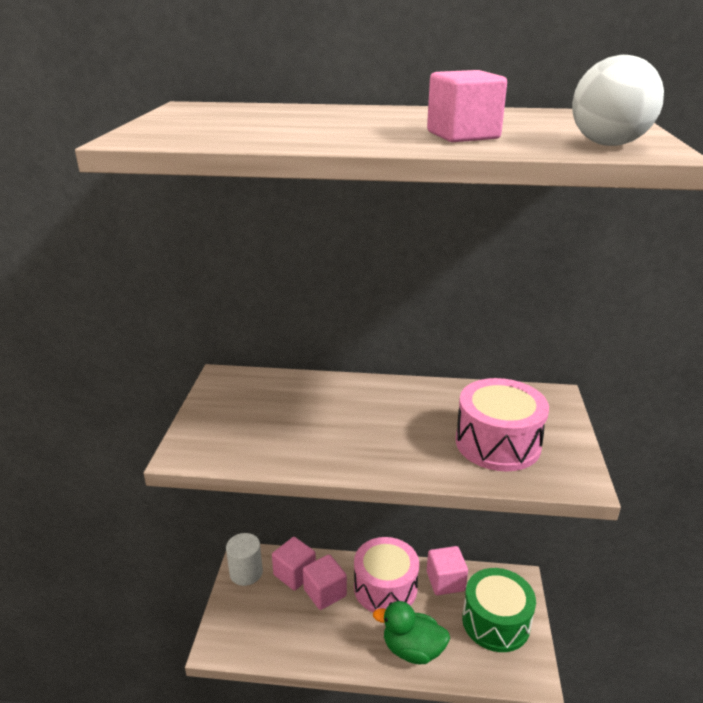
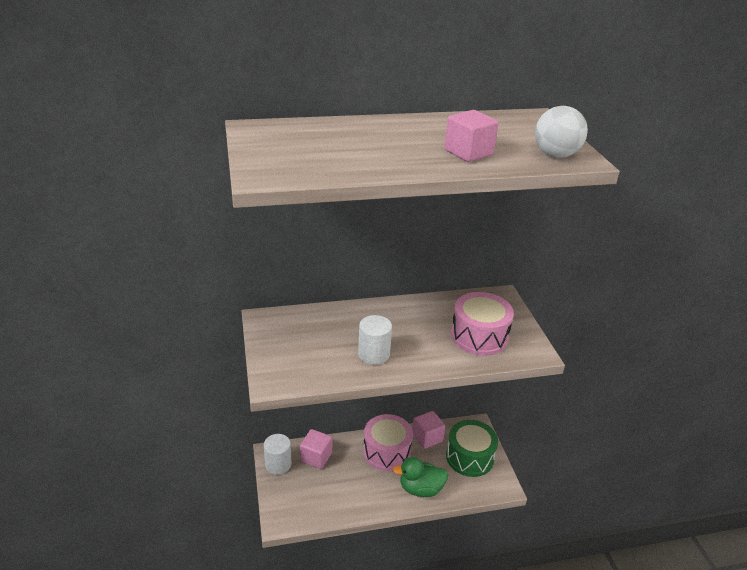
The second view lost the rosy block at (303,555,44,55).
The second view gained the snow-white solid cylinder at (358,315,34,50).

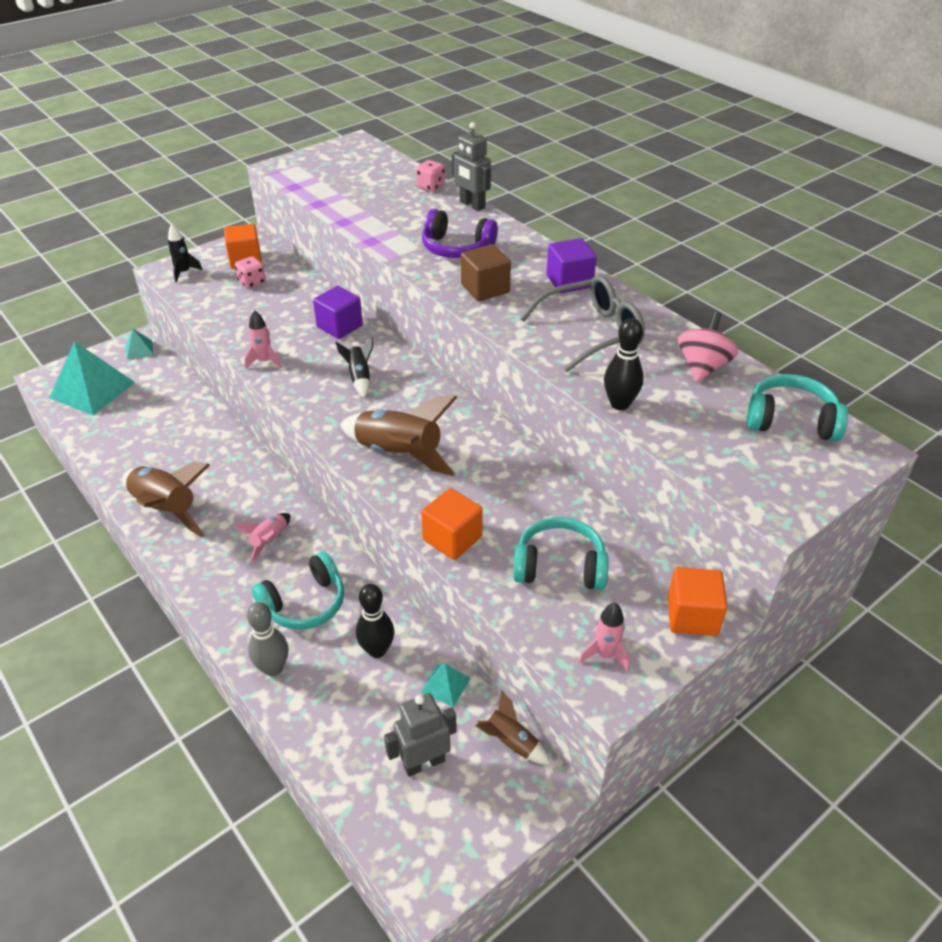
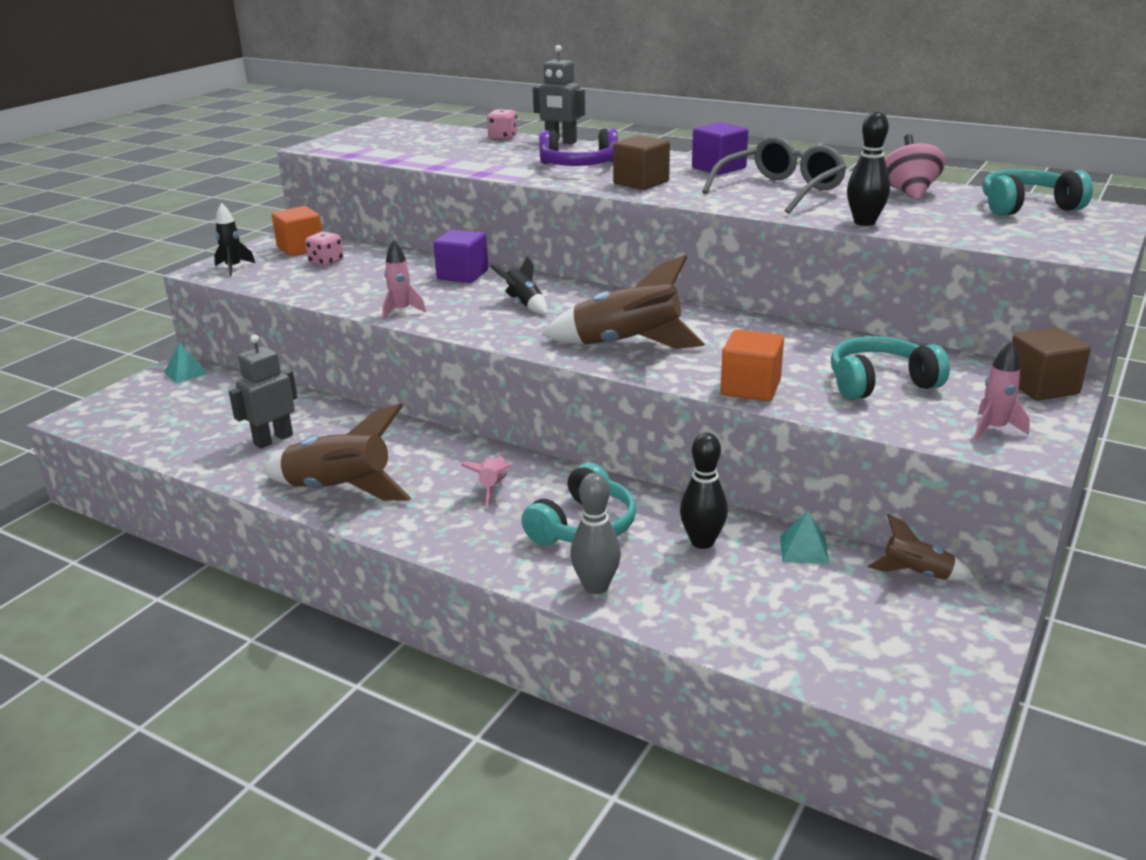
The second view lost the teal pyramid shape at (49,341,86,74).
The grey robot figure ended up elsewhere, having gone from (384,693,73,84) to (229,335,68,114).
What was the bright orange block at (668,567,59,69) turned into the russet block at (1012,327,79,74).

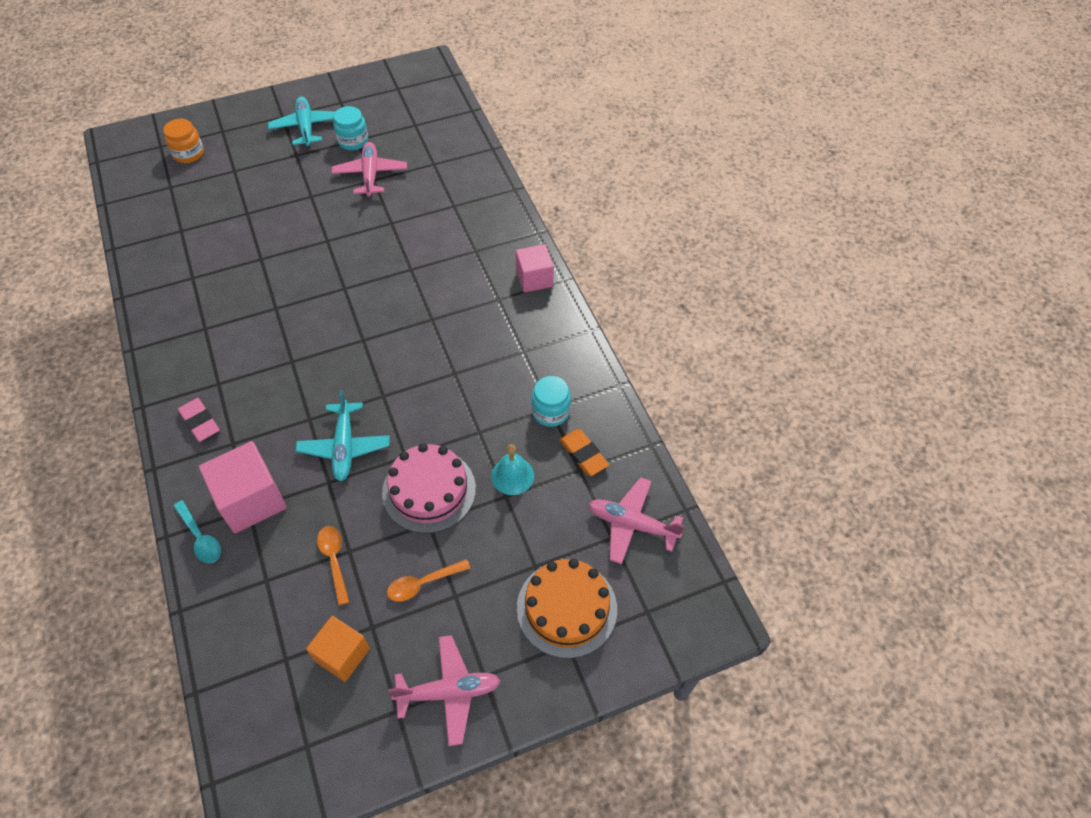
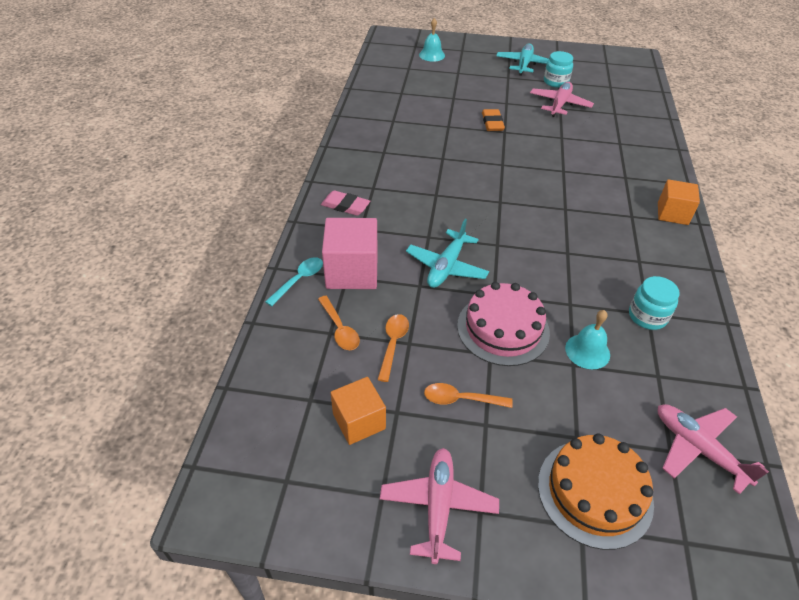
The second view gained the bright orange spoon at (318,296,42,54).
The bright orange gum eraser ended up elsewhere, having gone from (559,429,50,47) to (482,109,23,22).
Where the bright orange jam jar stood at (163,119,41,44), the teal bell came to stand at (419,18,26,44).
What was the rosy block at (516,244,38,49) turned into the bright orange block at (658,179,42,46).
The teal spoon at (173,500,48,63) ended up facing another way, 135 degrees counterclockwise from before.
The rosy gum eraser at (178,398,42,44) ended up facing another way, 60 degrees counterclockwise from before.
The rosy plane at (388,635,113,111) ended up facing another way, 105 degrees counterclockwise from before.

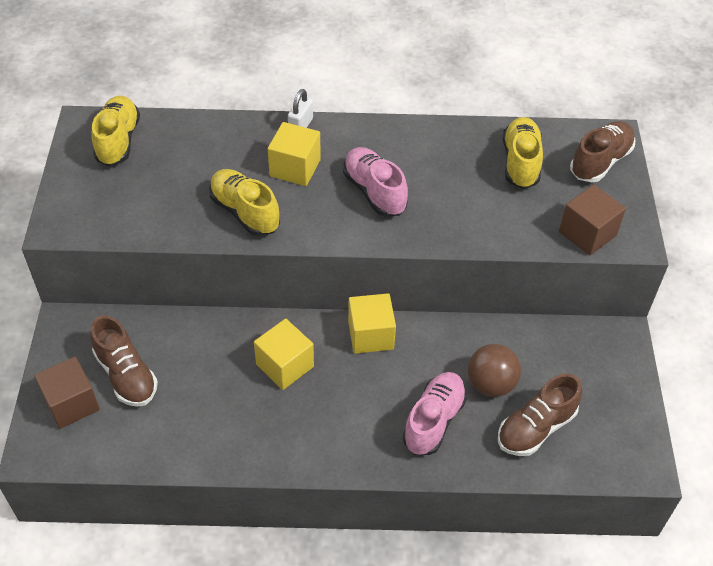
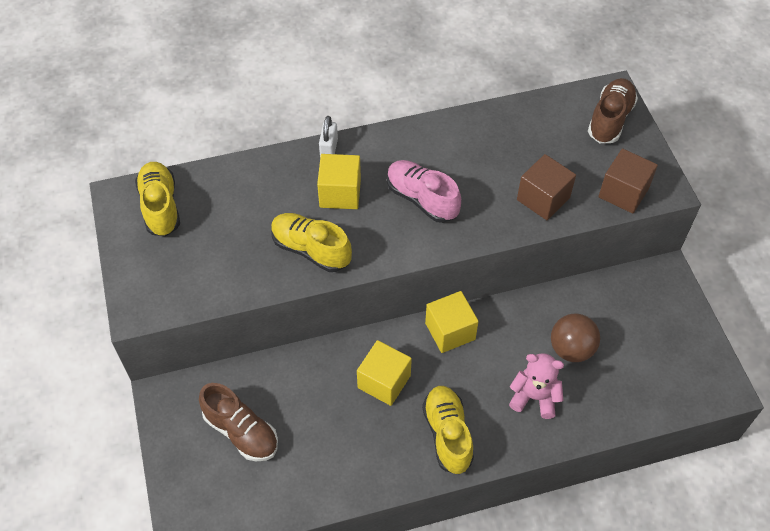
The second view lost the russet shoe at (498,373,84,83).
The russet block ended up elsewhere, having gone from (34,357,66,72) to (517,154,59,66).
The golden shoe ended up elsewhere, having gone from (503,117,40,72) to (422,386,52,88).
Where the rosy shoe stood at (403,372,64,83), the rosy stuffed bear came to stand at (509,353,55,66).

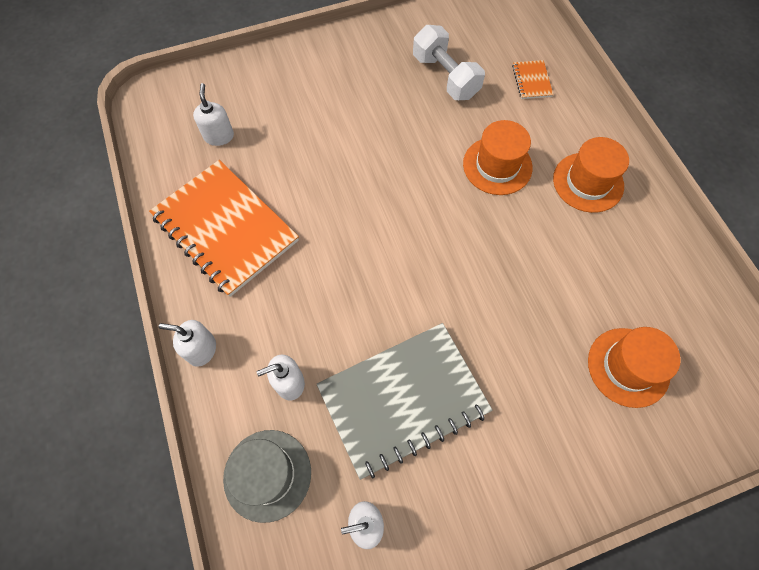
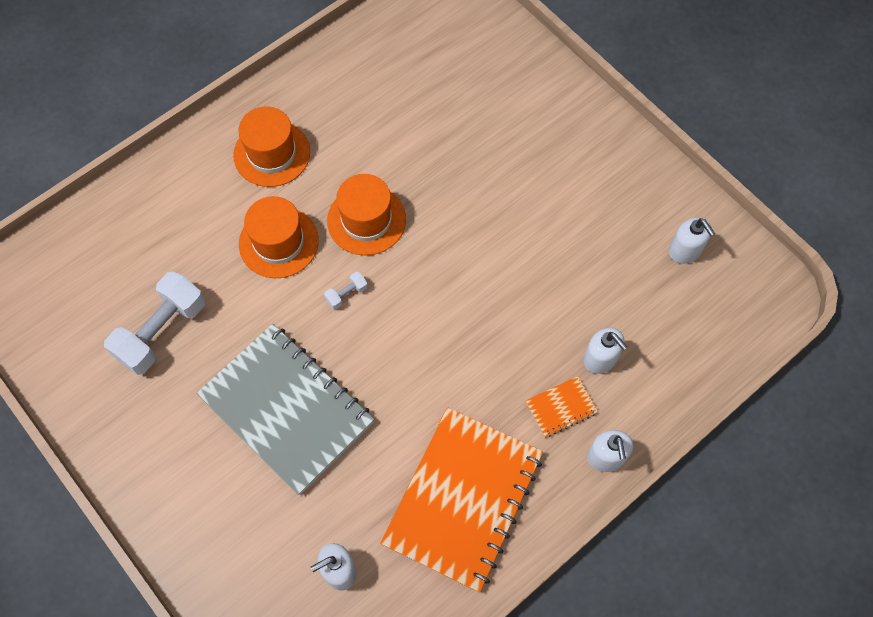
The second view lost the grey hat at (223,430,88,93).
The second view gained the snow-white hand weight at (324,272,44,37).
The grey exercise book ended up elsewhere, having gone from (317,323,175,157) to (197,324,177,171).
The bright orange exercise book ended up elsewhere, having gone from (512,60,41,39) to (526,376,72,61).
The bright orange hat ended up elsewhere, having gone from (588,327,93,81) to (327,174,79,81).

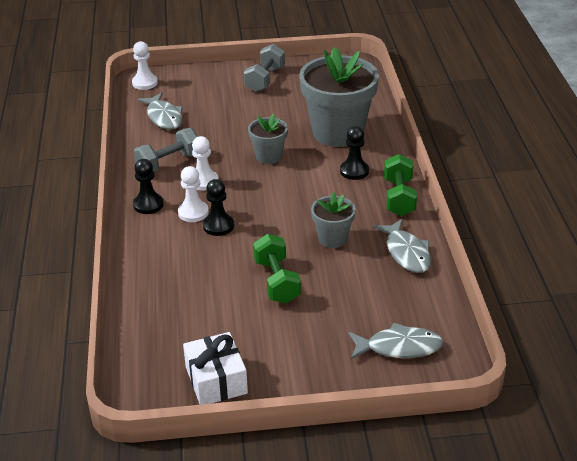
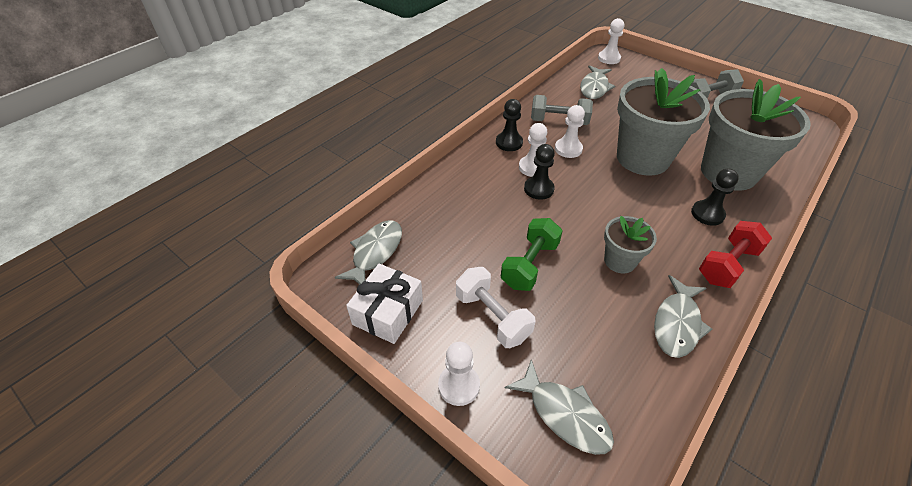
The second view gained the grey fish at (335,220,67,65).
The second view gained the snow-white pawn at (438,342,42,64).
The second view gained the snow-white hand weight at (456,267,80,81).
What was the green hand weight at (384,154,33,62) turned into the scarlet hand weight at (699,221,73,67).
The size of the grey flower pot at (248,114,40,50) changed by a factor of 2.02.

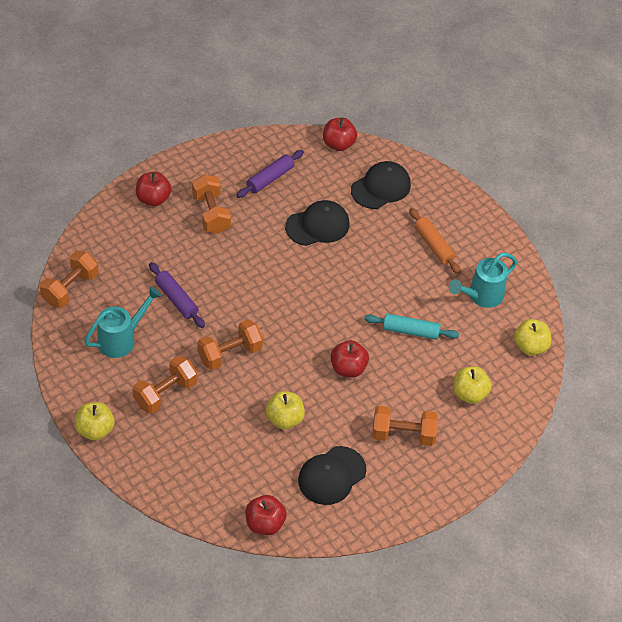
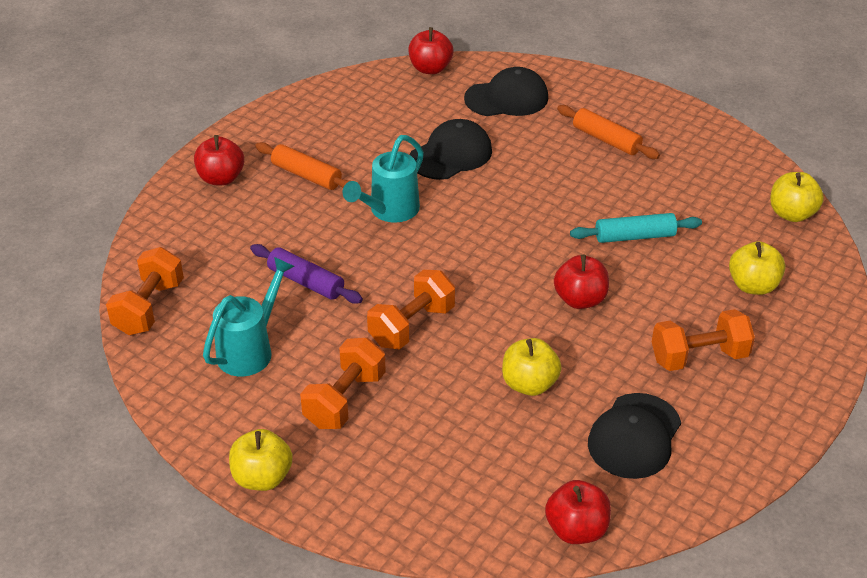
The second view lost the violet rolling pin at (236,150,68,48).
The teal sprinkling can ended up elsewhere, having gone from (449,253,68,55) to (343,135,81,88).
Where the bright orange hand weight stood at (192,174,39,60), the bright orange rolling pin came to stand at (255,142,95,48).
The jet-black cap at (351,161,60,48) ended up facing another way, 45 degrees clockwise from before.

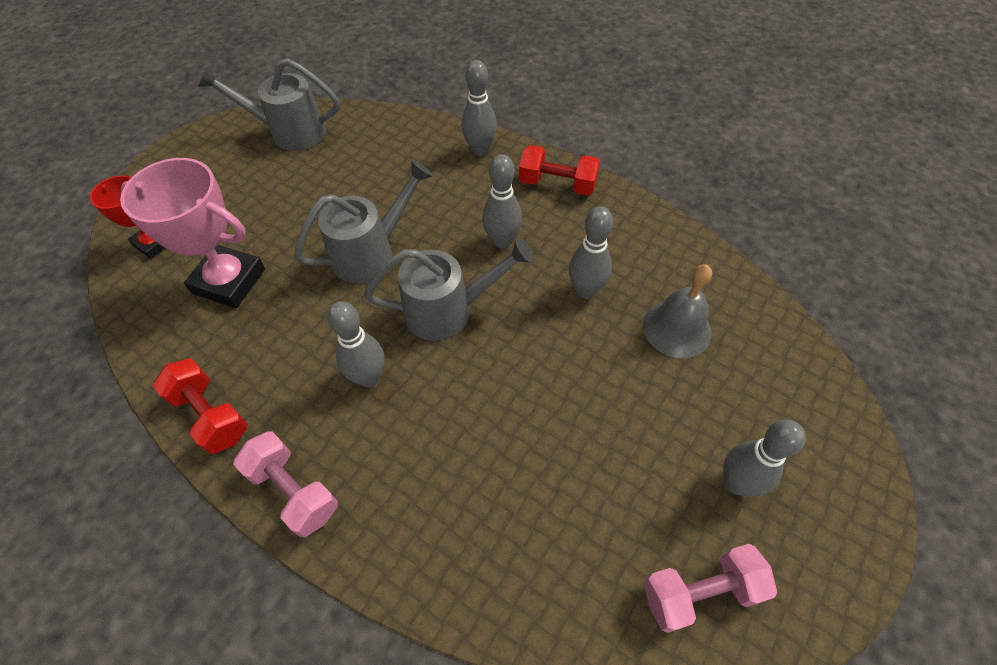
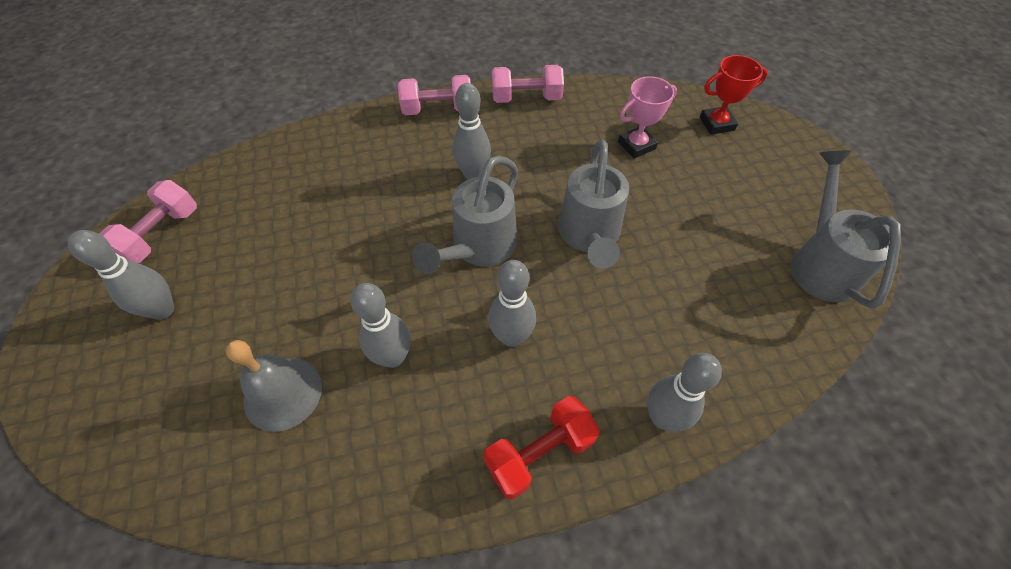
What was the scarlet hand weight at (152,358,96,96) turned into the rosy hand weight at (492,65,72,38).
The grey sprinkling can at (198,59,142,92) ended up facing another way, 45 degrees counterclockwise from before.
The size of the rosy award cup at (120,158,145,150) changed by a factor of 0.59.

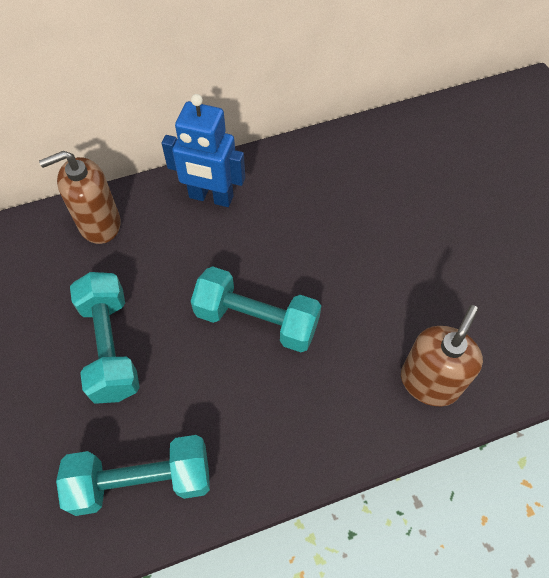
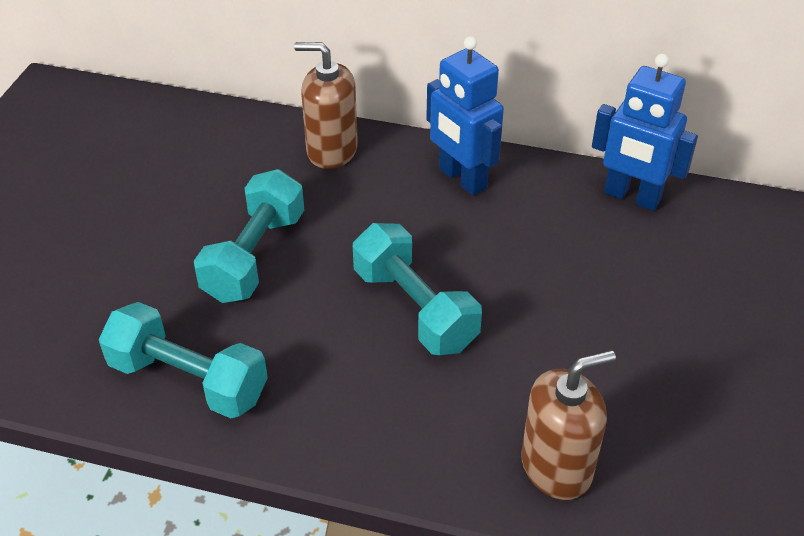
The second view gained the blue robot figure at (592,54,106,157).

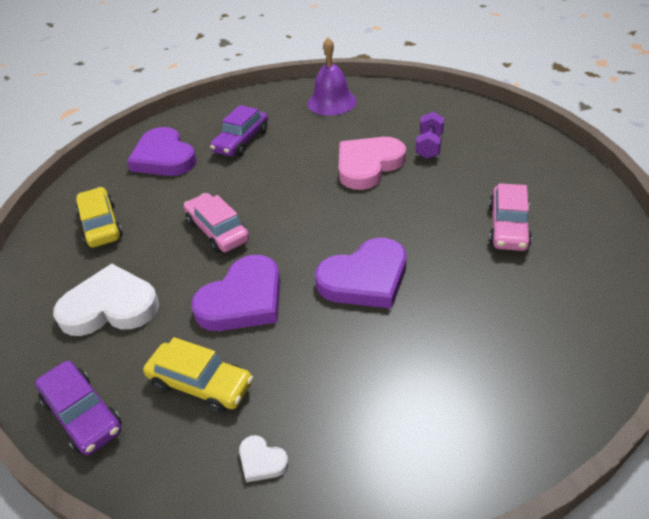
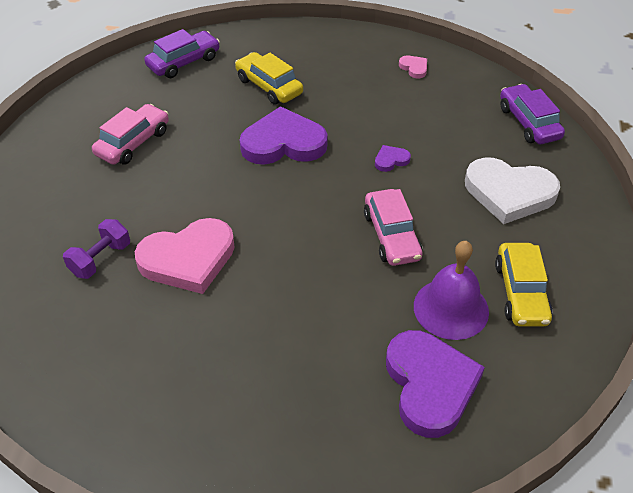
The golden toy car ended up elsewhere, having gone from (143,337,110,76) to (235,52,68,52).
The violet toy car ended up elsewhere, having gone from (210,105,58,51) to (144,29,76,49).
The violet bell ended up elsewhere, having gone from (307,37,50,78) to (414,241,75,99).
What was the snow-white heart shape at (239,435,50,47) turned into the rosy heart shape at (399,55,28,24).
The size of the violet heart shape at (191,255,89,76) changed by a factor of 0.43.

